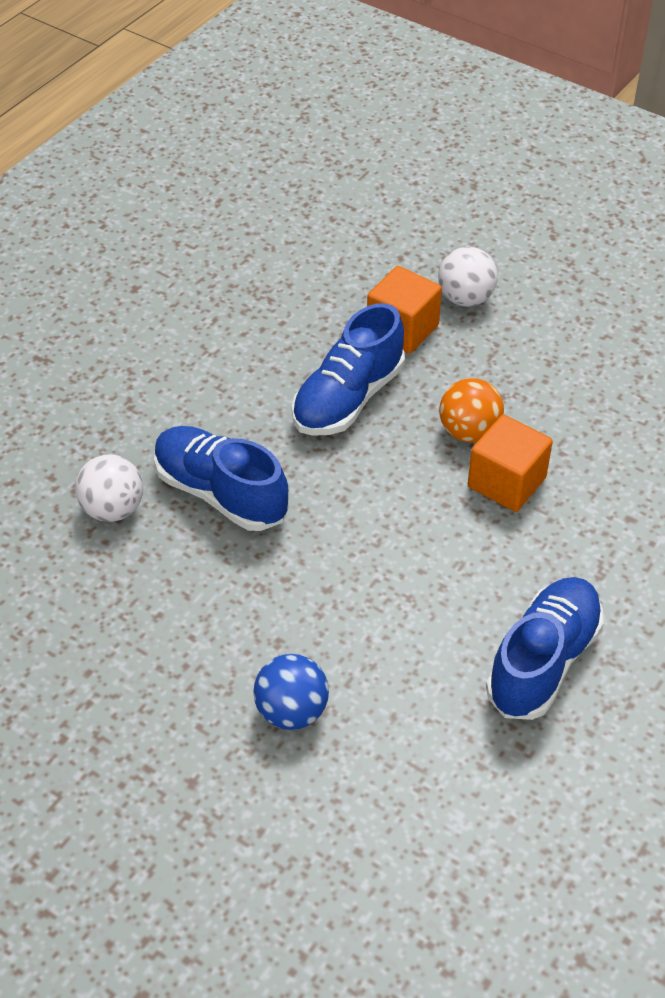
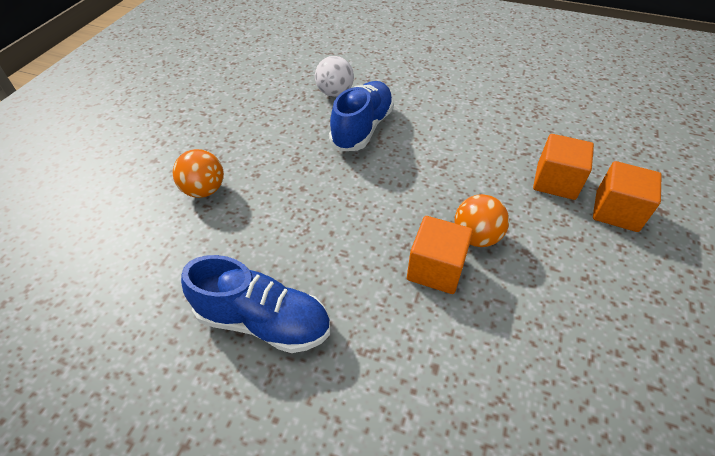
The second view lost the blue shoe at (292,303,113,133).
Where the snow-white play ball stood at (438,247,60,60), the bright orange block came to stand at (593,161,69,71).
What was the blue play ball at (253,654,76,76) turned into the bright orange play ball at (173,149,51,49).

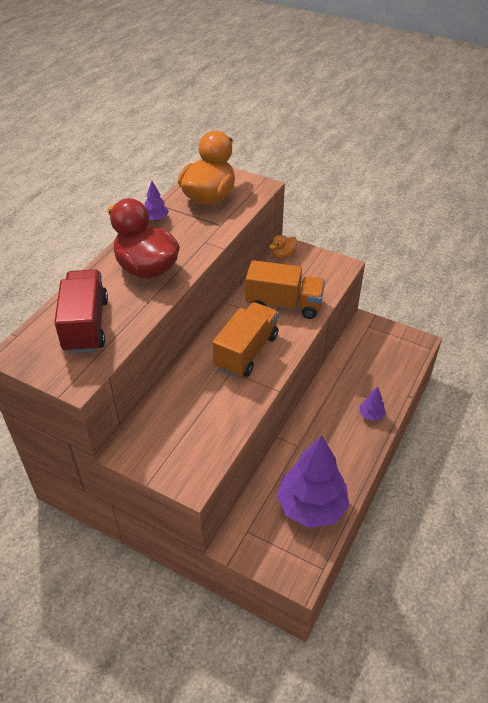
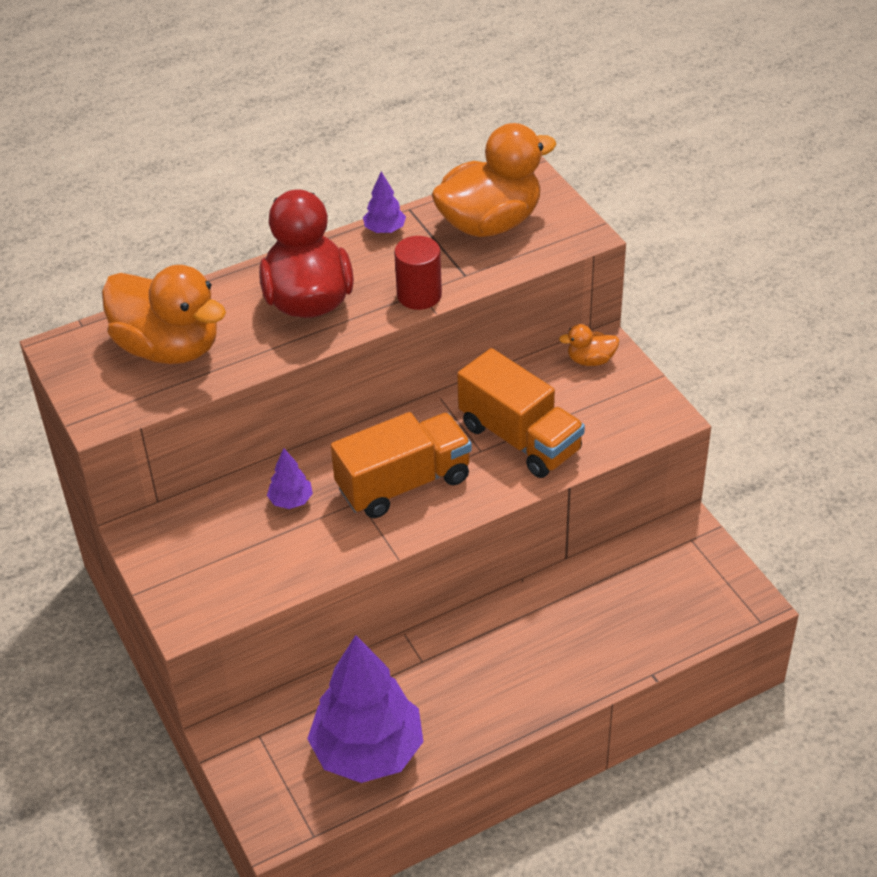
The second view gained the scarlet solid cylinder at (394,236,48,74).
The violet fir tree ended up elsewhere, having gone from (359,387,27,34) to (267,448,46,61).
Where the scarlet truck stood at (54,269,54,85), the bright orange duck came to stand at (102,265,124,99).

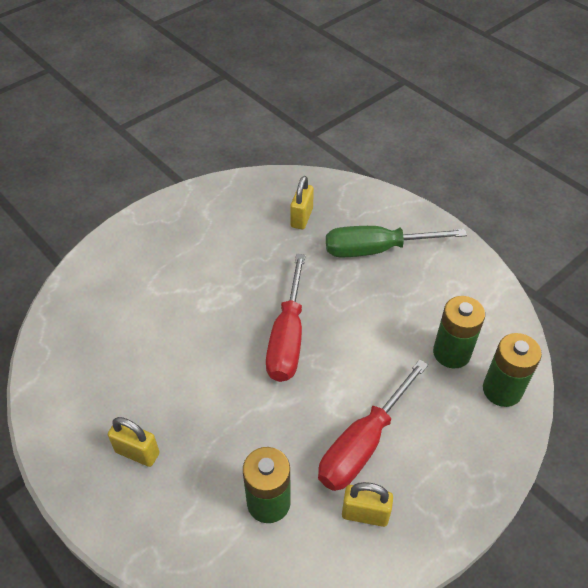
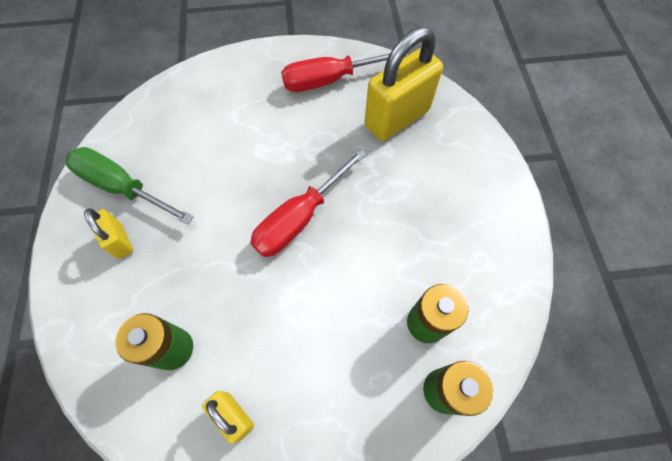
The scarlet hand screwdriver ended up elsewhere, having gone from (318,359,110,132) to (281,53,127,39).
The green hand screwdriver ended up elsewhere, having gone from (326,226,141,31) to (66,147,127,78).
The size of the golden lock at (290,176,24,54) changed by a factor of 2.01.

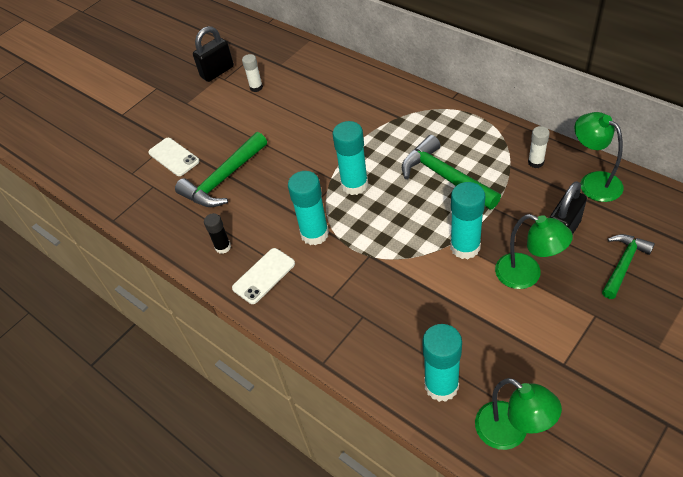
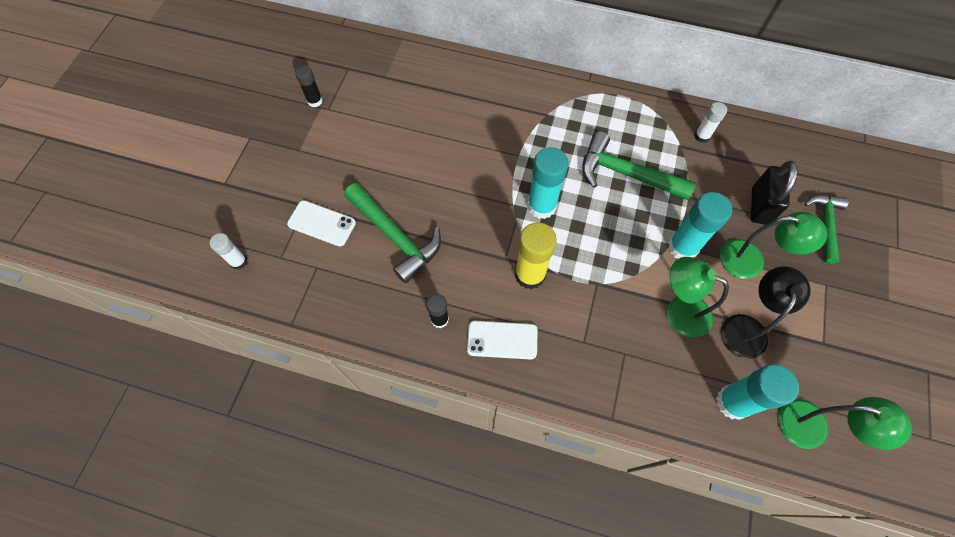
The second view gained the jet-black lamp at (721,267,90,92).
The snow-white glue stick ended up elsewhere, having gone from (242,54,21,38) to (210,233,38,37).
The green lamp ended up elsewhere, having gone from (575,112,49,90) to (667,257,62,81).
Where the jet-black lock stood at (193,26,41,56), the jet-black glue stick came to stand at (295,66,27,41).
What was the teal glue stick at (288,171,41,74) turned into the golden glue stick at (515,222,42,68).
The green carpenter's hammer at (175,132,92,75) ended up facing another way, 60 degrees counterclockwise from before.
The snow-white smartphone at (232,248,63,56) ended up facing another way, 75 degrees clockwise from before.

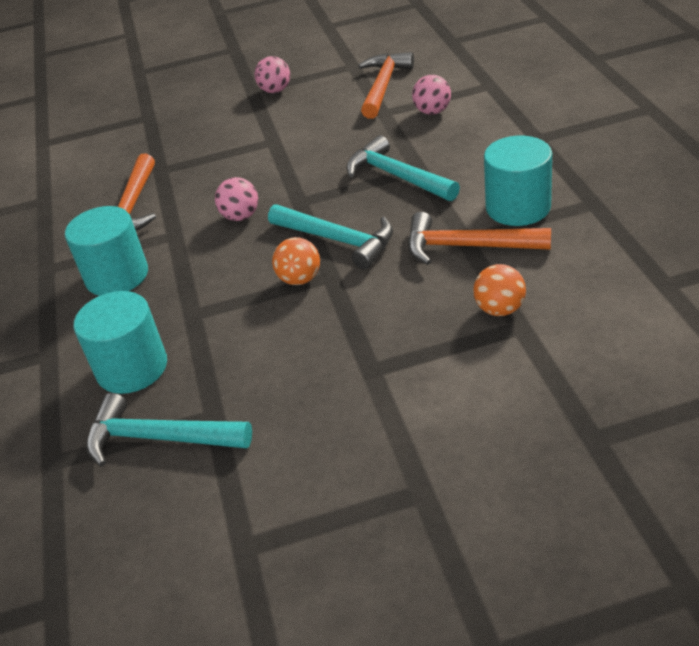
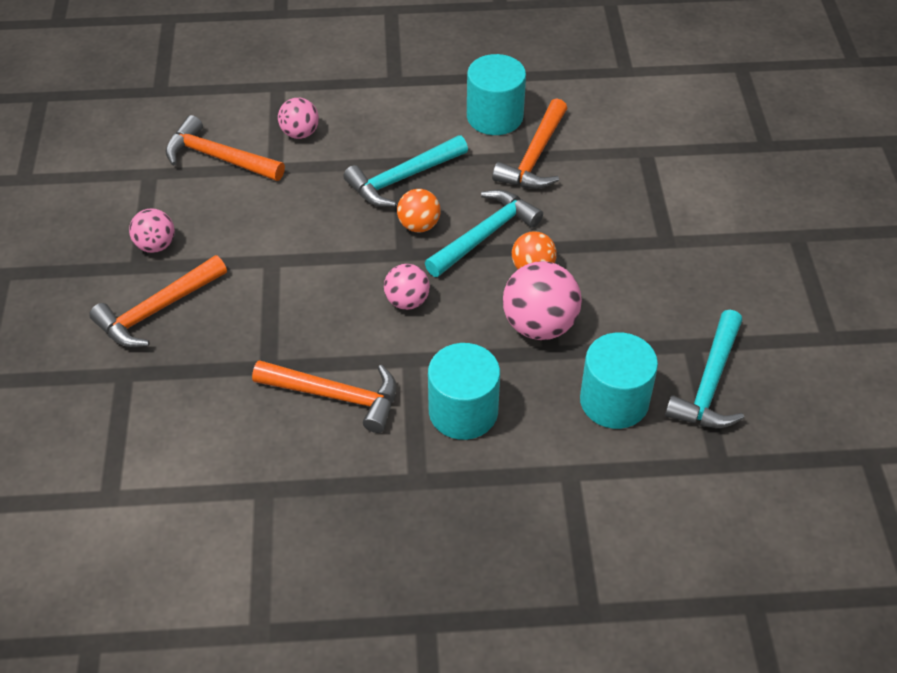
The second view gained the bright orange carpenter's hammer at (89,255,138,93).
The second view gained the rosy play ball at (503,261,79,79).
The bright orange play ball ended up elsewhere, having gone from (473,264,53,52) to (397,189,44,43).

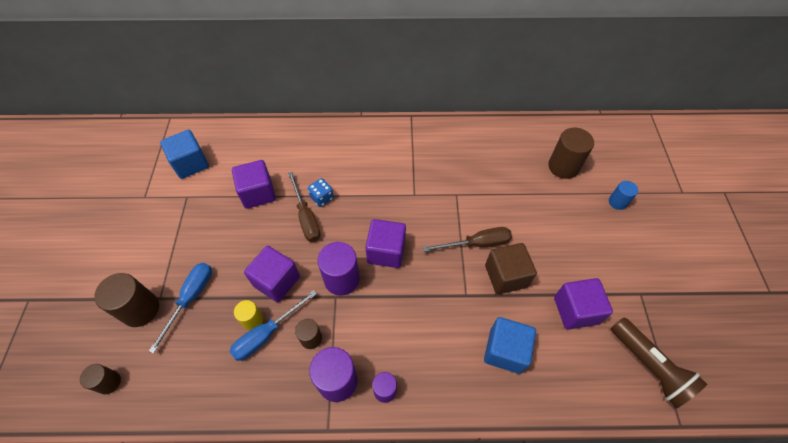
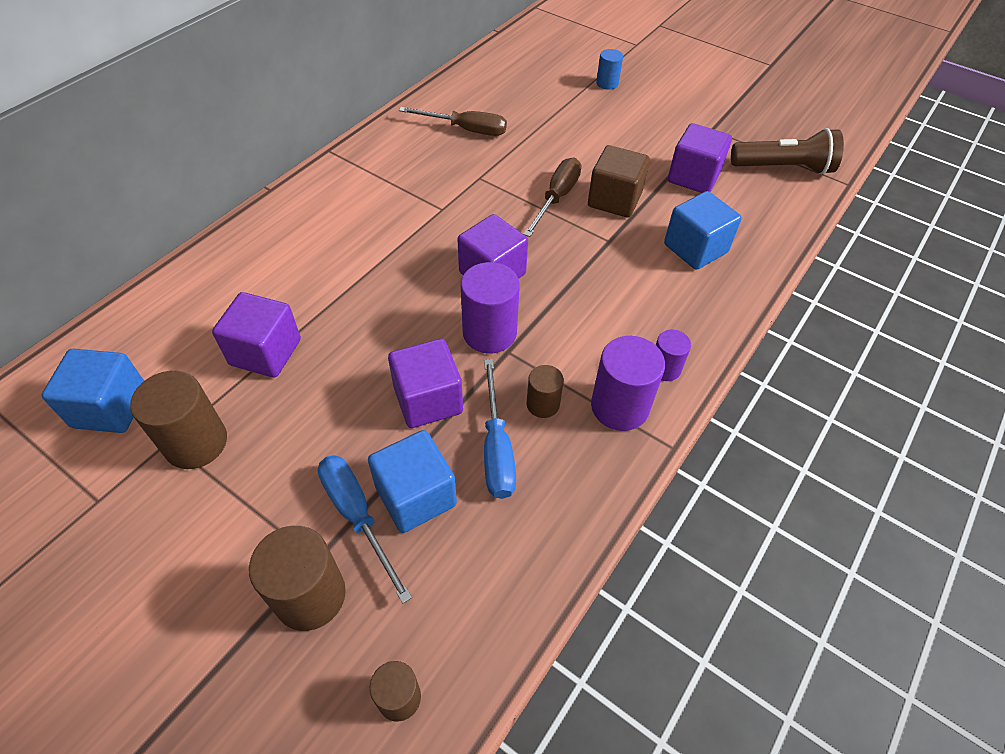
The second view lost the golden solid cylinder at (234,300,29,30).
The second view lost the blue die at (308,178,26,29).
The second view gained the blue block at (368,430,89,103).
The russet hand screwdriver ended up elsewhere, having gone from (288,172,32,70) to (399,107,108,29).
The russet solid cylinder ended up elsewhere, having gone from (548,128,46,51) to (130,371,97,98).

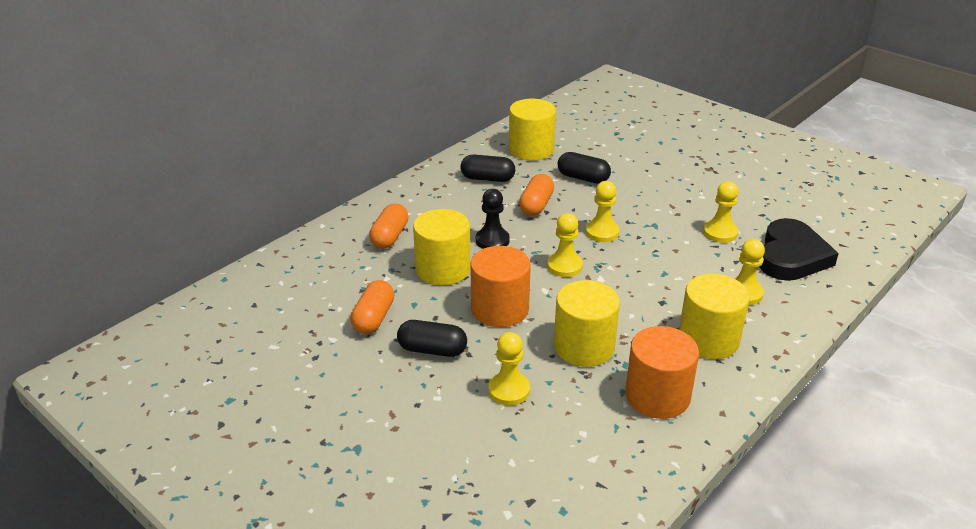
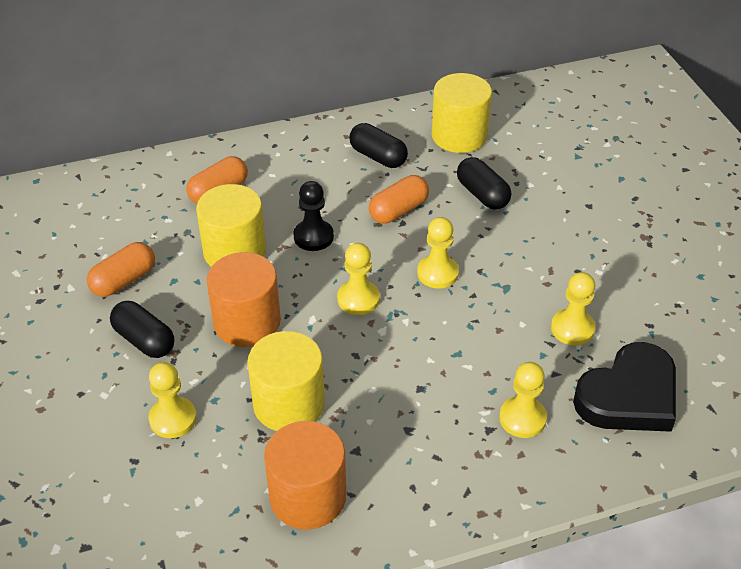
The second view lost the golden solid cylinder at (679,274,71,85).

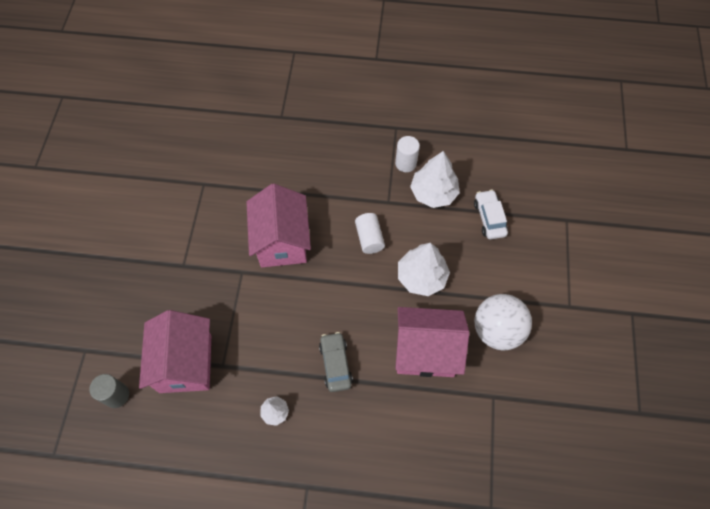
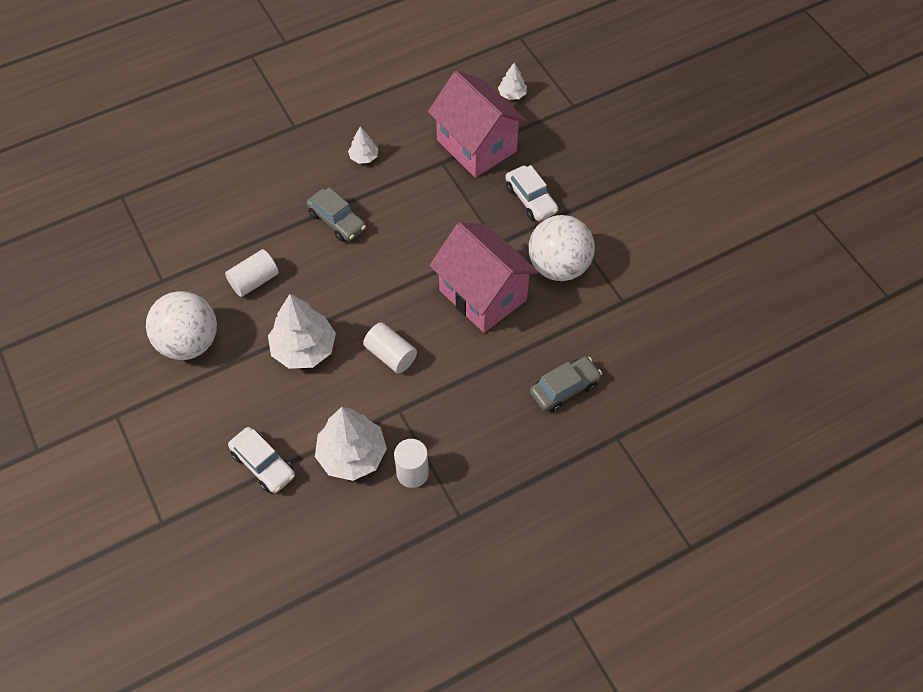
The second view gained the snow-white toy car at (505,165,53,56).
The second view gained the snow-white play ball at (528,215,67,66).
The second view gained the grey toy car at (530,356,72,56).
Where the grey solid cylinder stood at (89,374,40,34), the snow-white fir tree came to stand at (498,63,29,37).
Where the rosy toy house stood at (395,307,74,70), the snow-white solid cylinder came to stand at (225,249,54,48).

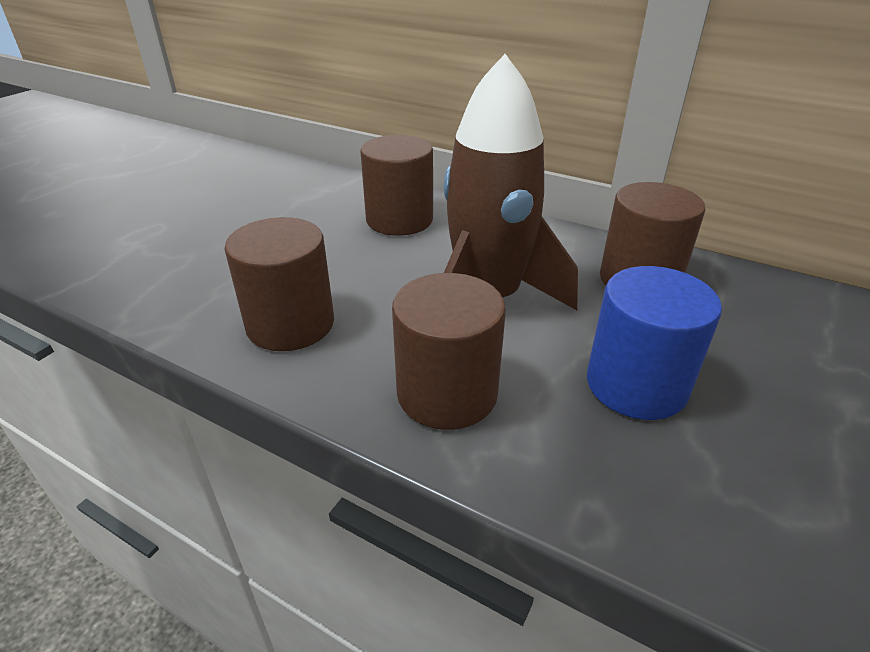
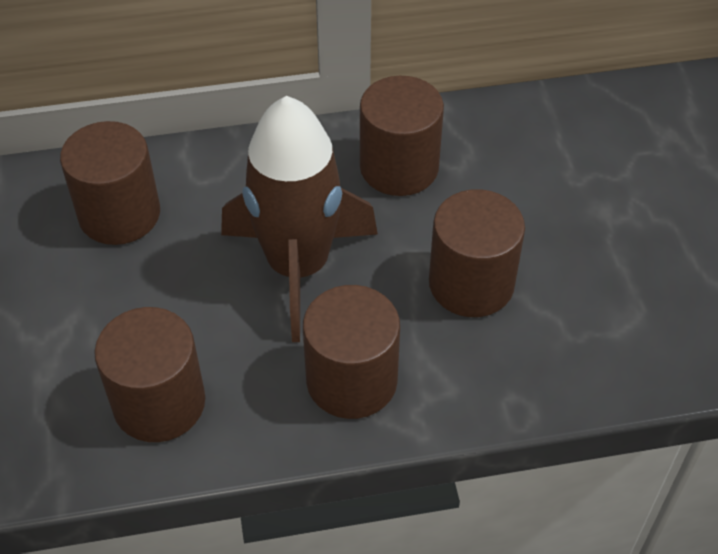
What was the blue solid cylinder at (587,266,135,154) turned into the russet solid cylinder at (429,189,96,128).

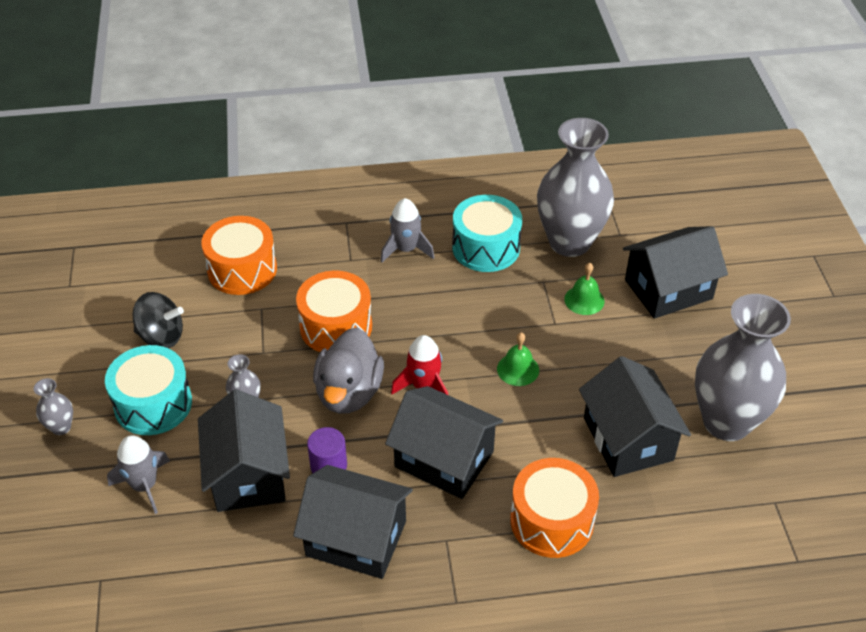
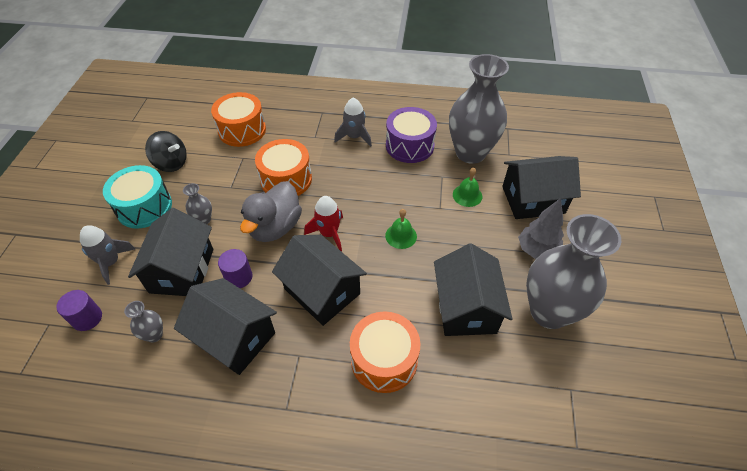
The second view gained the violet solid cylinder at (56,290,46,41).
The second view gained the grey fir tree at (518,198,46,61).
The grey vase ended up elsewhere, having gone from (34,378,39,57) to (124,301,39,42).
What was the teal toy drum at (452,195,70,77) turned into the violet toy drum at (386,107,51,56).

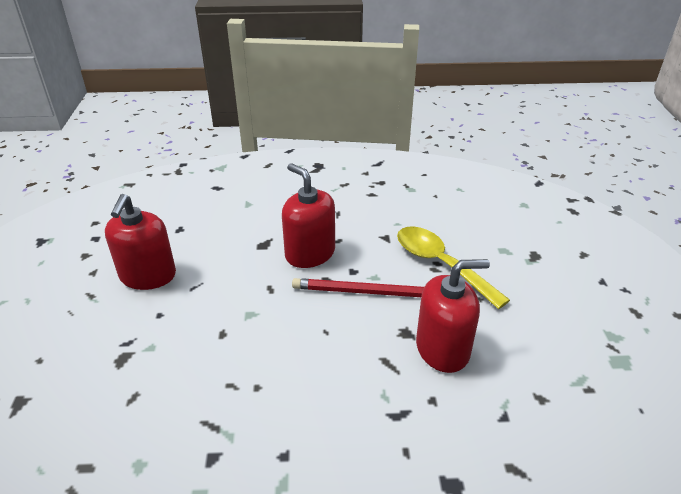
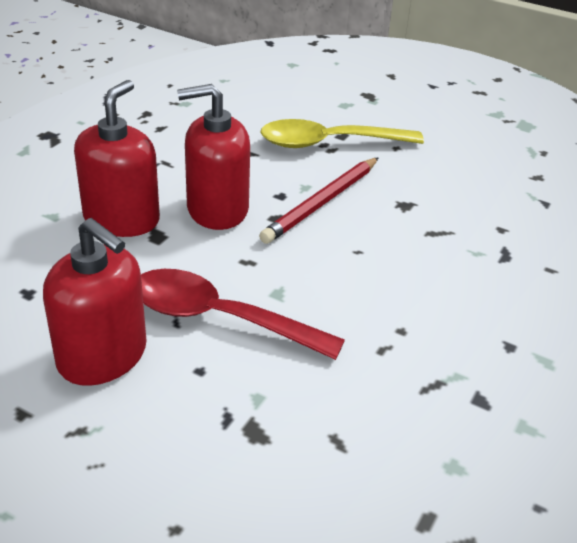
The second view gained the scarlet spoon at (141,269,204,91).
The scarlet soap dispenser ended up elsewhere, having gone from (416,259,74,114) to (74,80,86,157).

